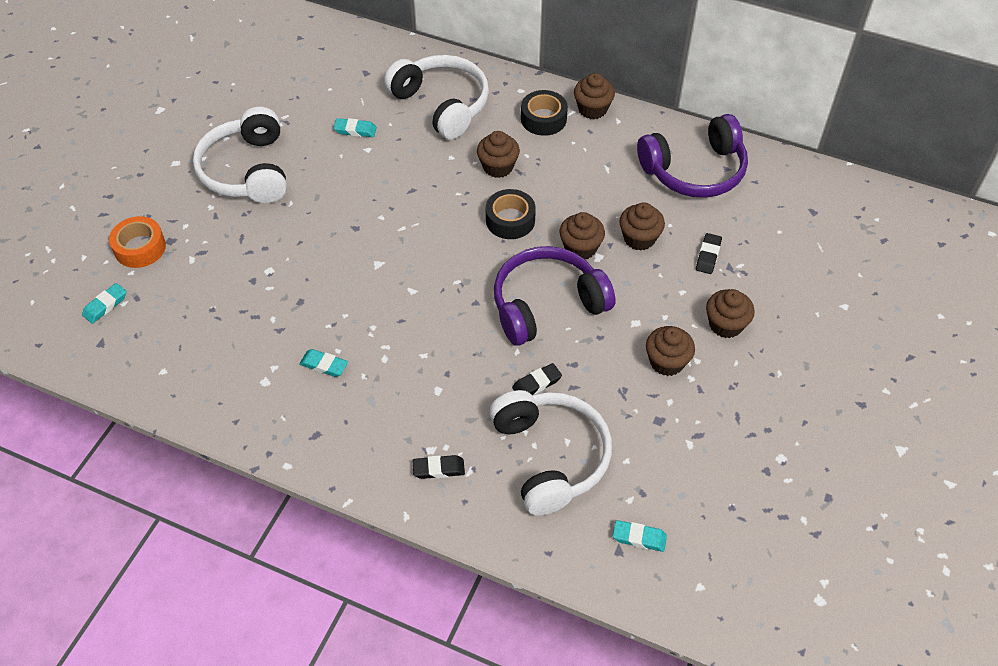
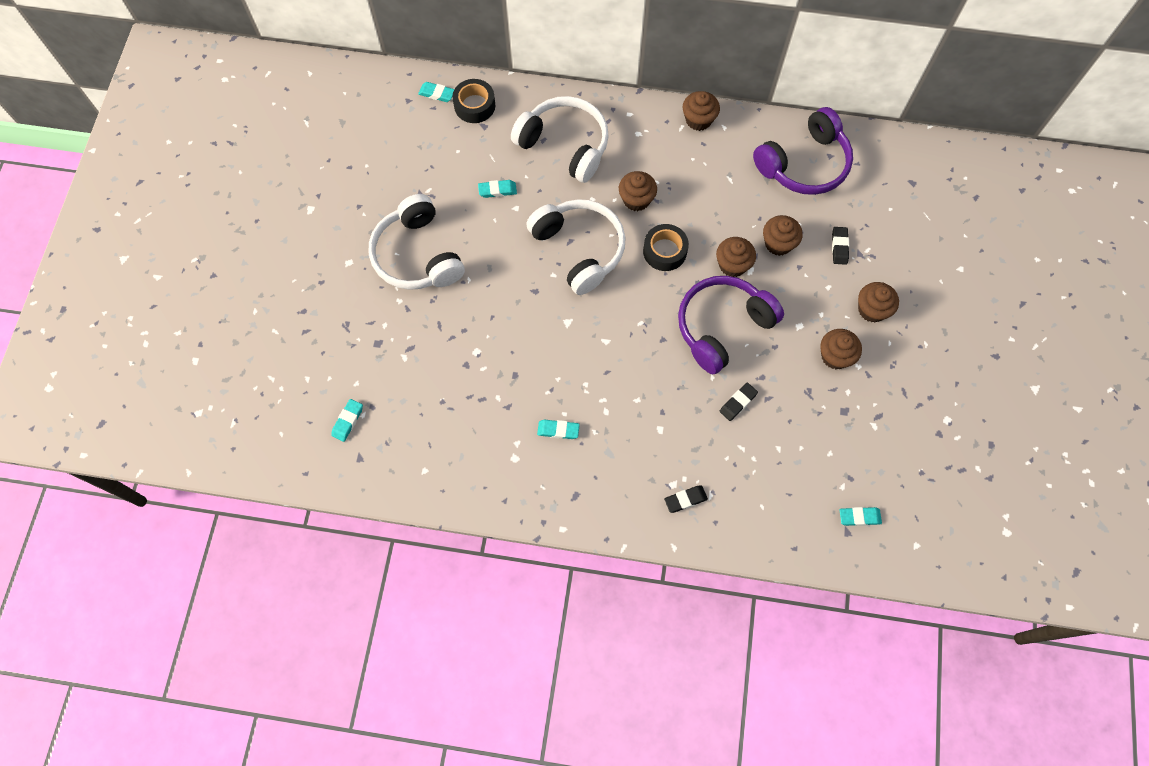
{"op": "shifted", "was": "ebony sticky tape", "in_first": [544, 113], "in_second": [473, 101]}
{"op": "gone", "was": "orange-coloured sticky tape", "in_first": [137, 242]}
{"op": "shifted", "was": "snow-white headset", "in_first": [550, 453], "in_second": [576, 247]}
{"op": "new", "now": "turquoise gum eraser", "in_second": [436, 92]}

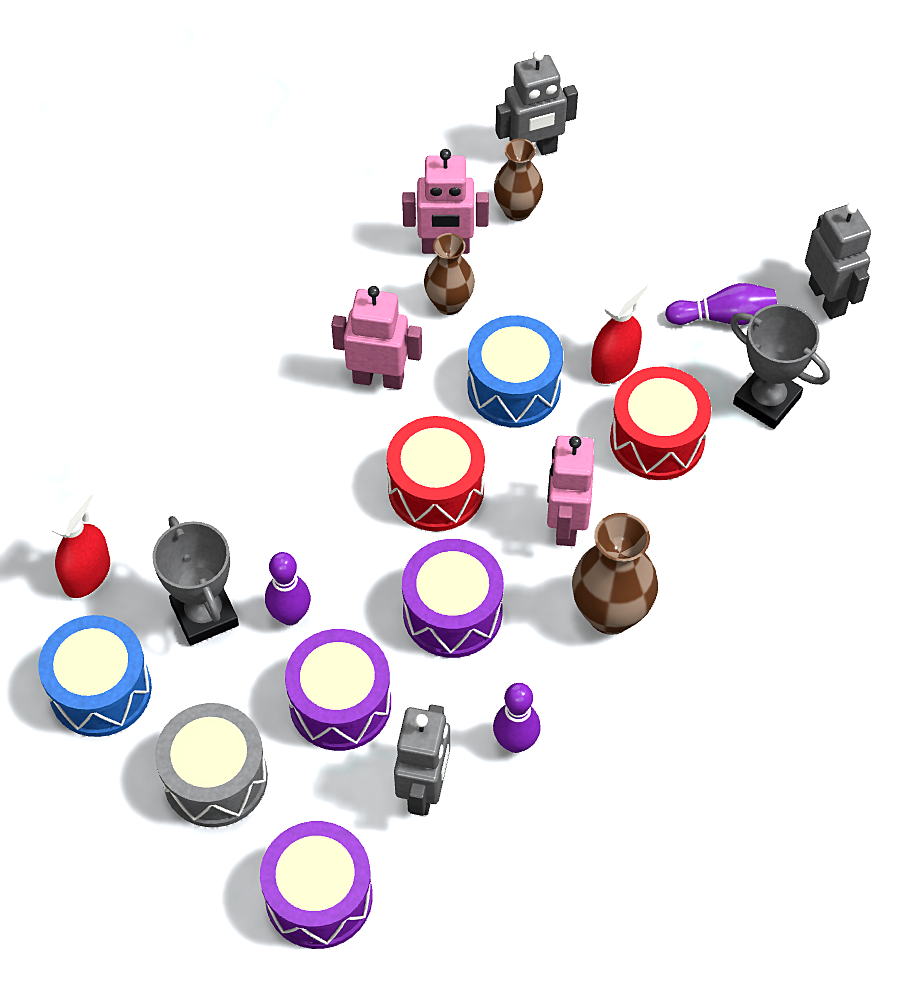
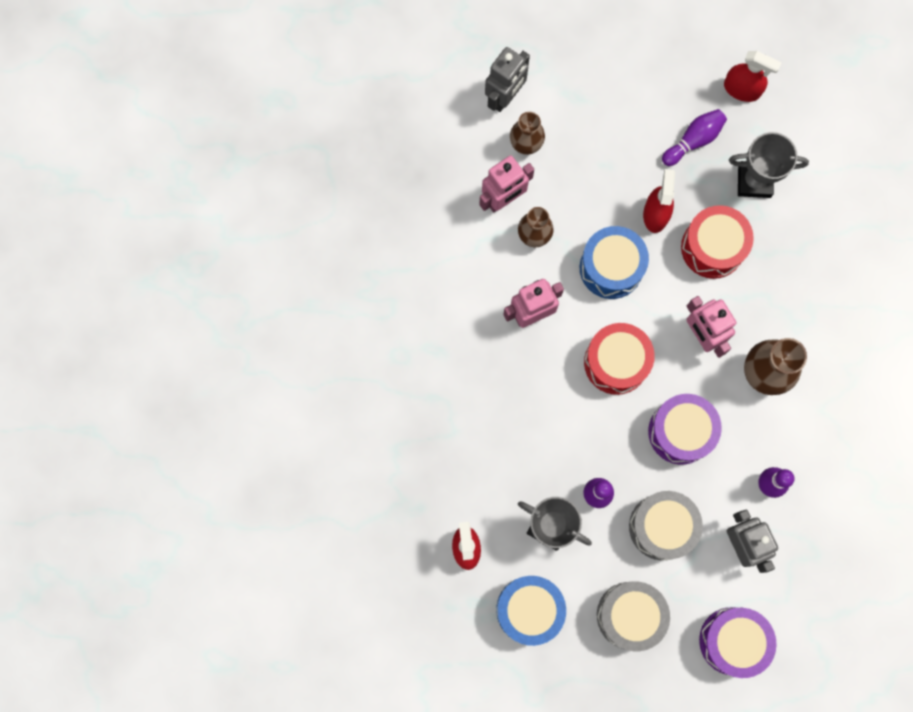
{"op": "swapped", "was": "gray robot figure", "now": "scarlet sprayer", "in_first": [838, 260], "in_second": [753, 76]}
{"op": "repainted", "was": "purple drum", "now": "gray drum", "in_first": [338, 690], "in_second": [666, 525]}

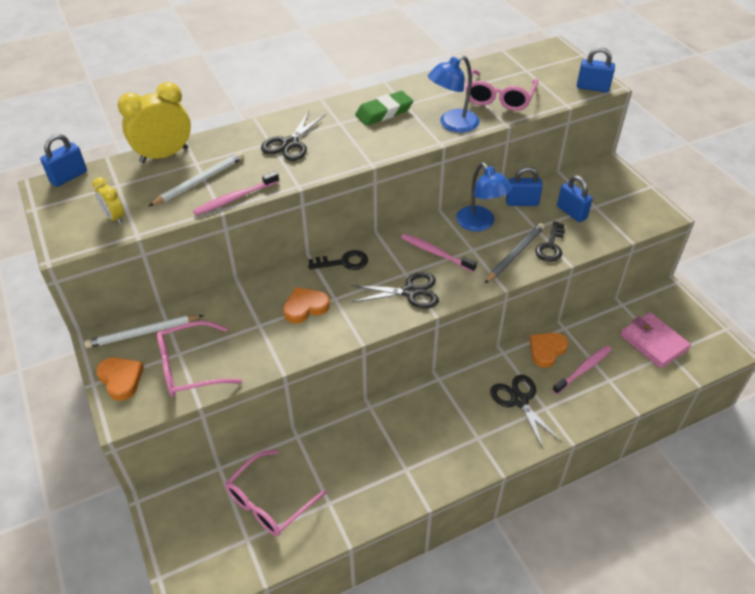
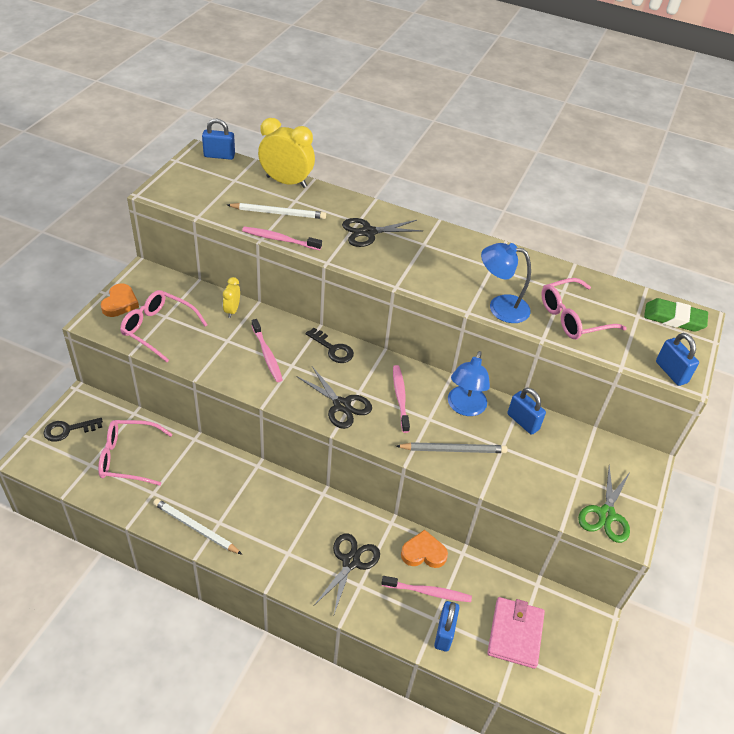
{"op": "shifted", "was": "green gum eraser", "in_first": [384, 108], "in_second": [676, 315]}
{"op": "shifted", "was": "cobalt lock", "in_first": [575, 198], "in_second": [446, 626]}
{"op": "shifted", "was": "yellow bedside clock", "in_first": [108, 200], "in_second": [231, 297]}
{"op": "shifted", "was": "ebony key", "in_first": [550, 241], "in_second": [73, 430]}
{"op": "swapped", "was": "orange-coloured love heart", "now": "rosy toothbrush", "in_first": [306, 305], "in_second": [267, 350]}
{"op": "shifted", "was": "snow-white wooden pencil", "in_first": [144, 331], "in_second": [197, 526]}
{"op": "new", "now": "green scissors", "in_second": [604, 504]}

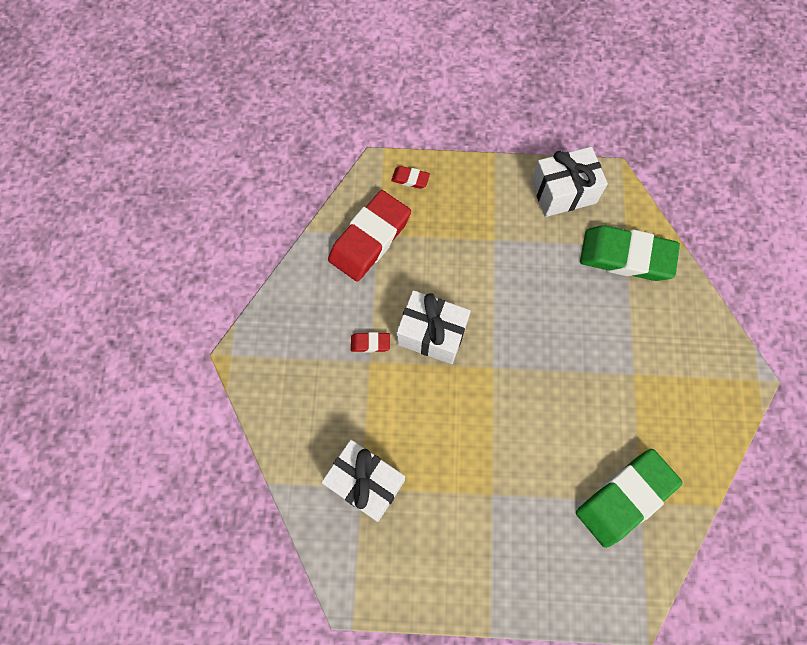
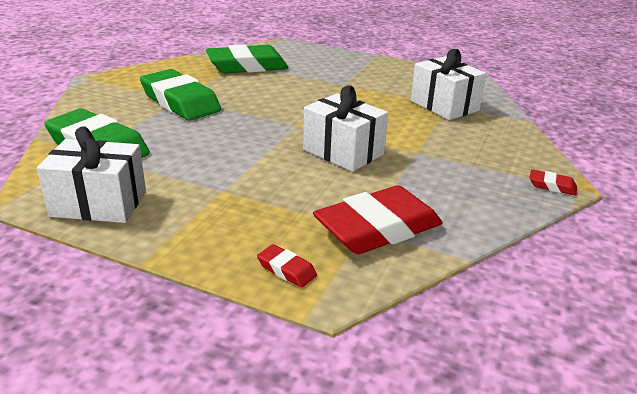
{"op": "shifted", "was": "scarlet gum eraser", "in_first": [370, 342], "in_second": [553, 182]}
{"op": "new", "now": "green gum eraser", "in_second": [180, 95]}

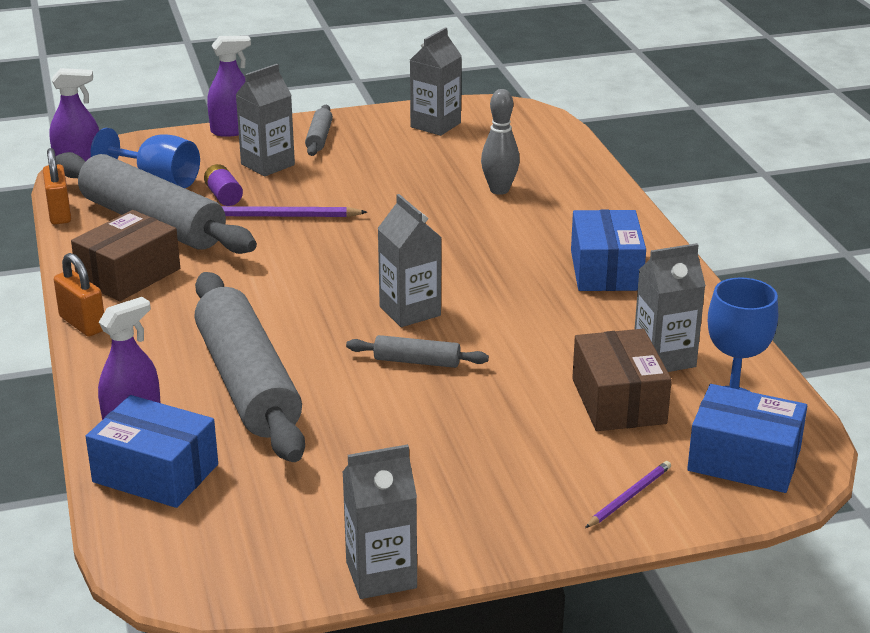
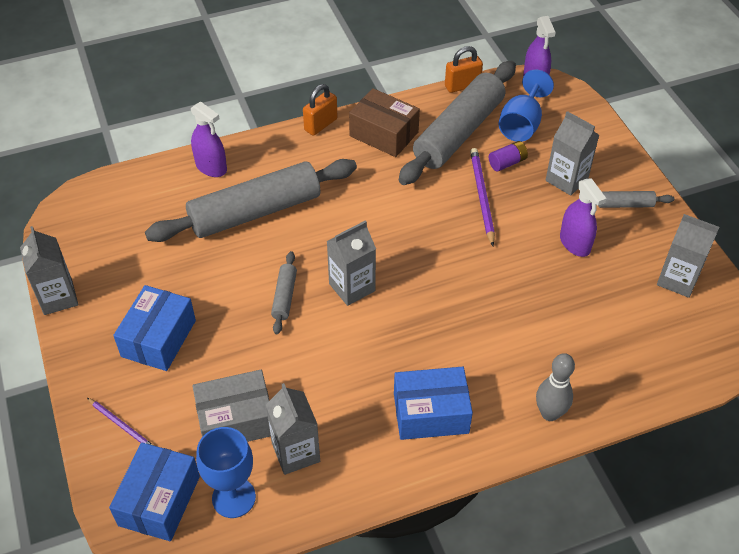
{"op": "shifted", "was": "purple sprayer", "in_first": [229, 86], "in_second": [583, 217]}
{"op": "shifted", "was": "gray bowling pin", "in_first": [500, 142], "in_second": [555, 387]}
{"op": "repainted", "was": "dark brown parcel", "now": "gray parcel", "in_first": [622, 380], "in_second": [232, 406]}
{"op": "shifted", "was": "cobalt parcel", "in_first": [152, 451], "in_second": [154, 328]}

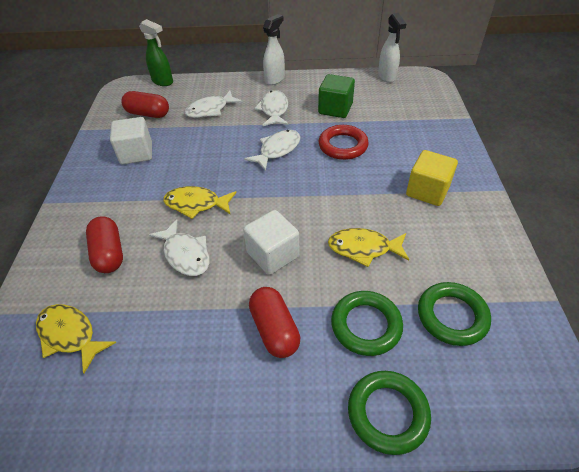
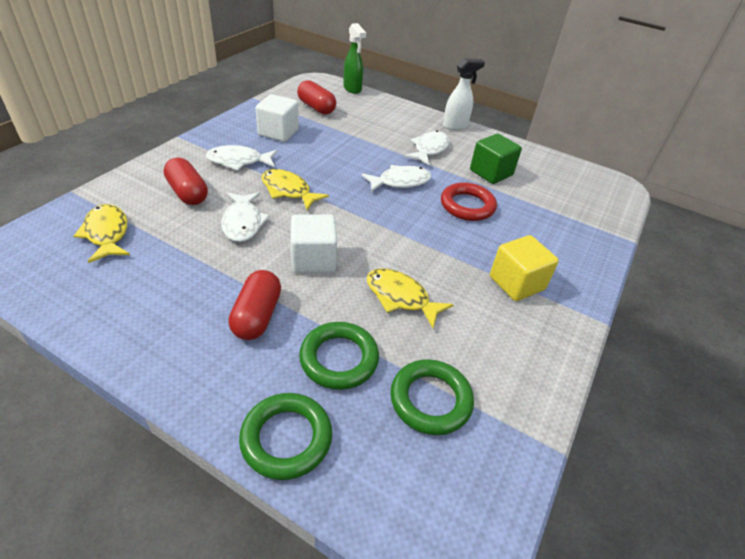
{"op": "gone", "was": "snow-white sprayer", "in_first": [392, 48]}
{"op": "shifted", "was": "snow-white fish", "in_first": [213, 104], "in_second": [241, 158]}
{"op": "rotated", "was": "scarlet capsule", "in_first": [104, 244], "in_second": [186, 181], "clockwise": -45}

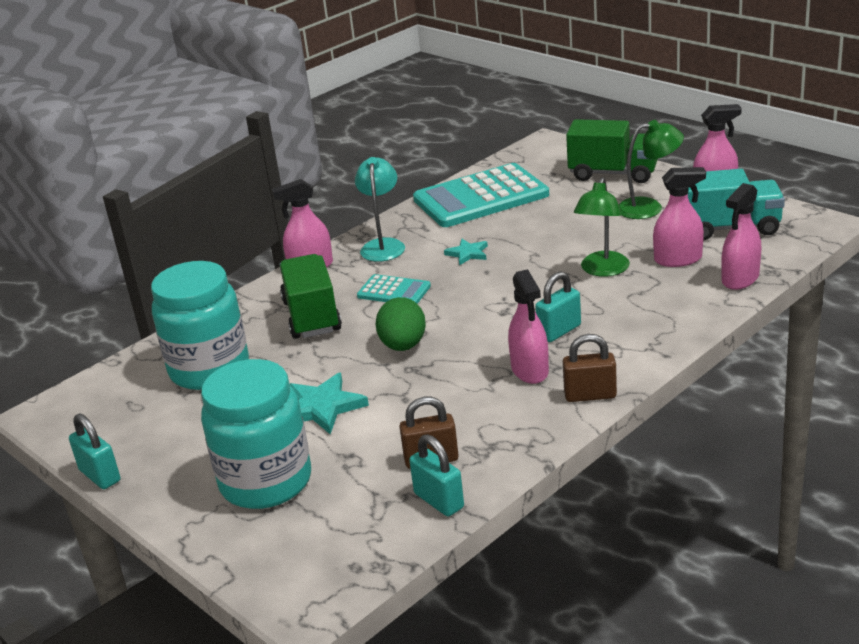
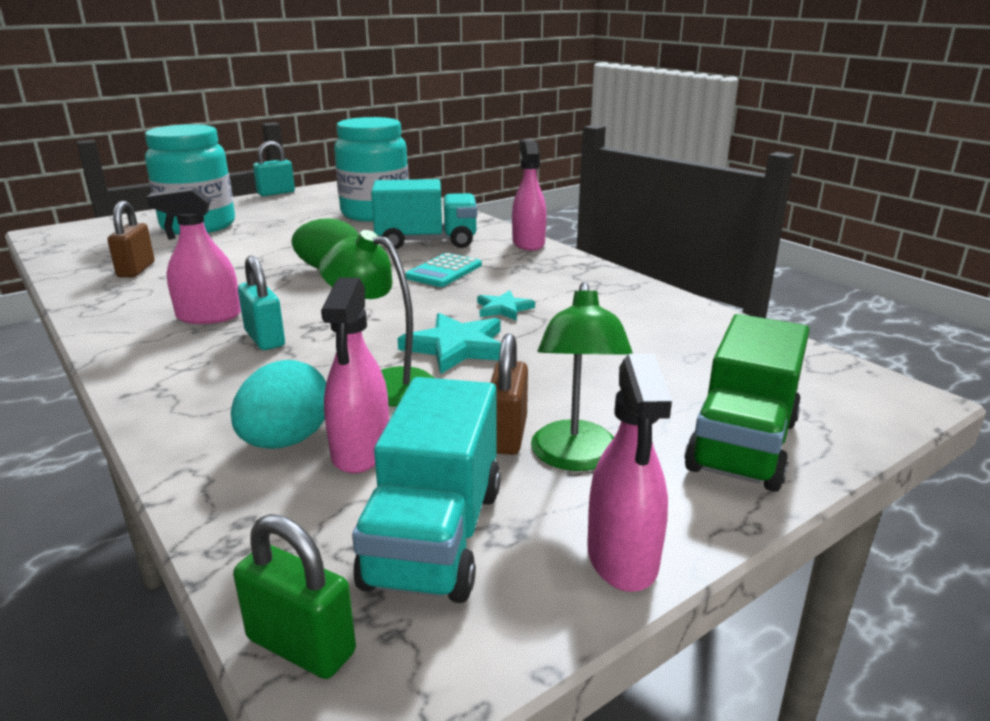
{"op": "gone", "was": "turquoise lamp", "in_first": [380, 209]}
{"op": "gone", "was": "turquoise adding machine", "in_first": [481, 195]}
{"op": "gone", "was": "rosy sprayer", "in_first": [741, 236]}
{"op": "repainted", "was": "green truck", "now": "turquoise truck", "in_first": [311, 296], "in_second": [424, 214]}
{"op": "shifted", "was": "dark brown lock", "in_first": [590, 368], "in_second": [509, 394]}
{"op": "shifted", "was": "turquoise star shape", "in_first": [329, 403], "in_second": [449, 343]}
{"op": "gone", "was": "turquoise lock", "in_first": [436, 475]}
{"op": "new", "now": "turquoise toy egg", "in_second": [278, 404]}
{"op": "new", "now": "green lock", "in_second": [294, 596]}

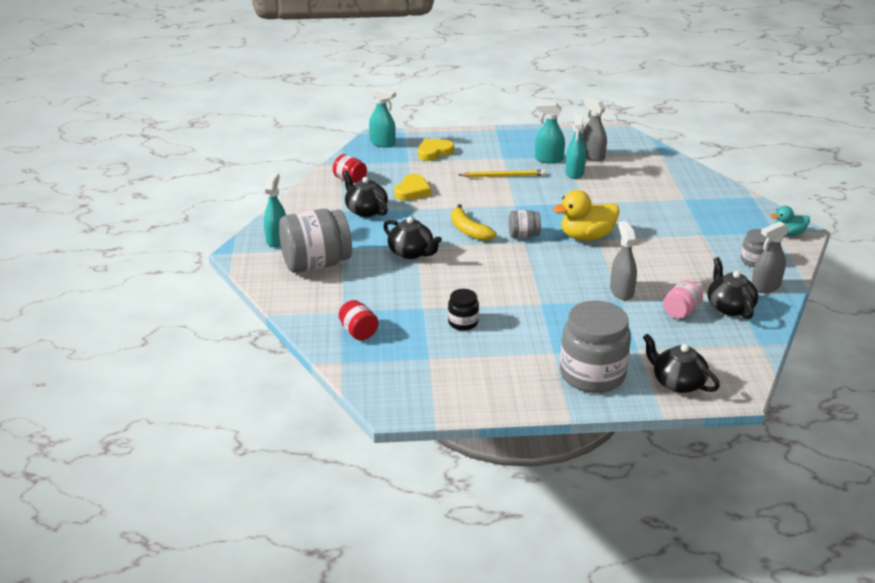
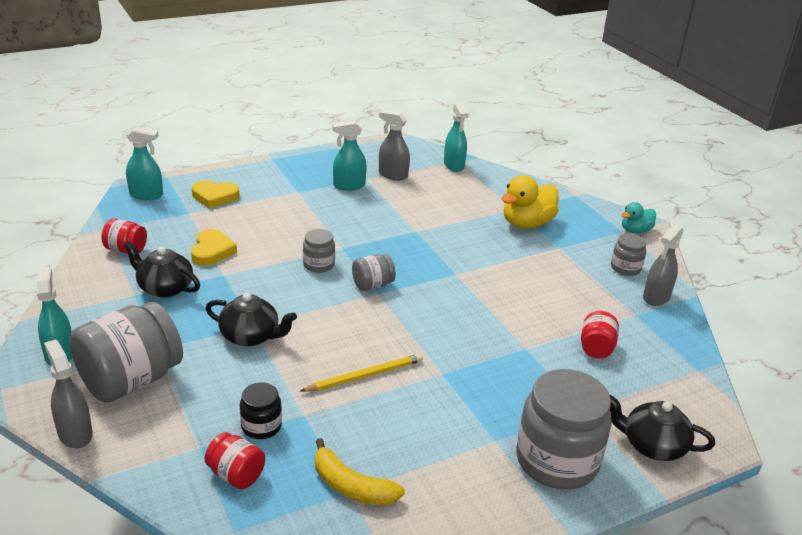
{"op": "shifted", "was": "turquoise sprayer", "in_first": [575, 146], "in_second": [456, 137]}
{"op": "rotated", "was": "yellow love heart", "in_first": [436, 150], "in_second": [215, 194], "clockwise": -120}
{"op": "shifted", "was": "yellow wooden pencil", "in_first": [502, 173], "in_second": [361, 372]}
{"op": "shifted", "was": "yellow duck", "in_first": [586, 215], "in_second": [530, 201]}
{"op": "shifted", "was": "yellow banana fruit", "in_first": [474, 222], "in_second": [360, 472]}
{"op": "shifted", "was": "gray sprayer", "in_first": [623, 260], "in_second": [68, 394]}
{"op": "gone", "was": "ebony china teapot", "in_first": [733, 288]}
{"op": "repainted", "was": "rosy jar", "now": "scarlet jar", "in_first": [683, 299], "in_second": [600, 335]}
{"op": "shifted", "was": "ebony jar", "in_first": [463, 310], "in_second": [261, 410]}
{"op": "new", "now": "gray jar", "in_second": [319, 251]}

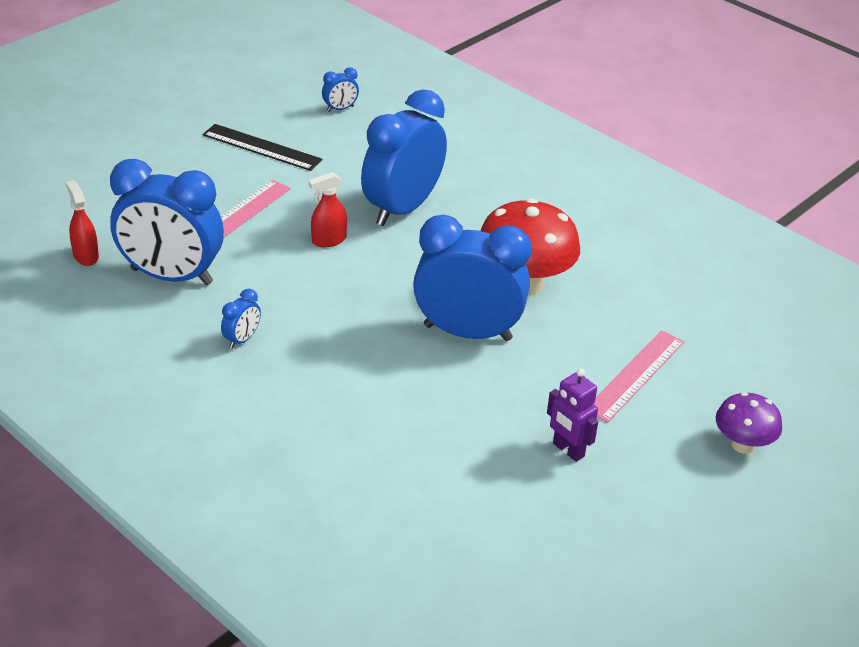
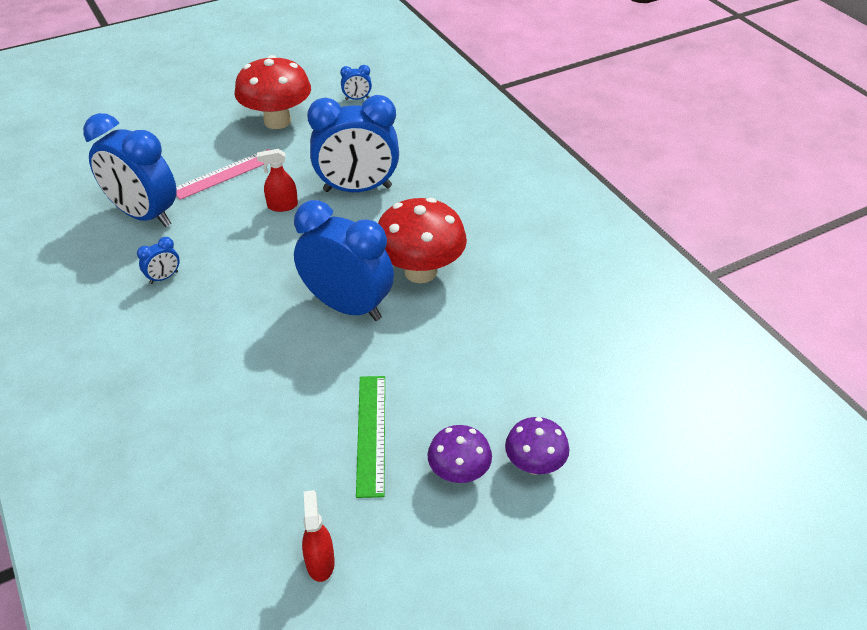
{"op": "rotated", "was": "cobalt bedside clock", "in_first": [404, 157], "in_second": [353, 143], "clockwise": -150}
{"op": "swapped", "was": "ebony measuring stick", "now": "scarlet mushroom", "in_first": [262, 147], "in_second": [273, 92]}
{"op": "shifted", "was": "scarlet sprayer", "in_first": [82, 223], "in_second": [318, 536]}
{"op": "gone", "was": "rosy measuring stick", "in_first": [639, 376]}
{"op": "swapped", "was": "purple robot figure", "now": "green measuring stick", "in_first": [572, 415], "in_second": [370, 437]}
{"op": "new", "now": "purple mushroom", "in_second": [459, 454]}

